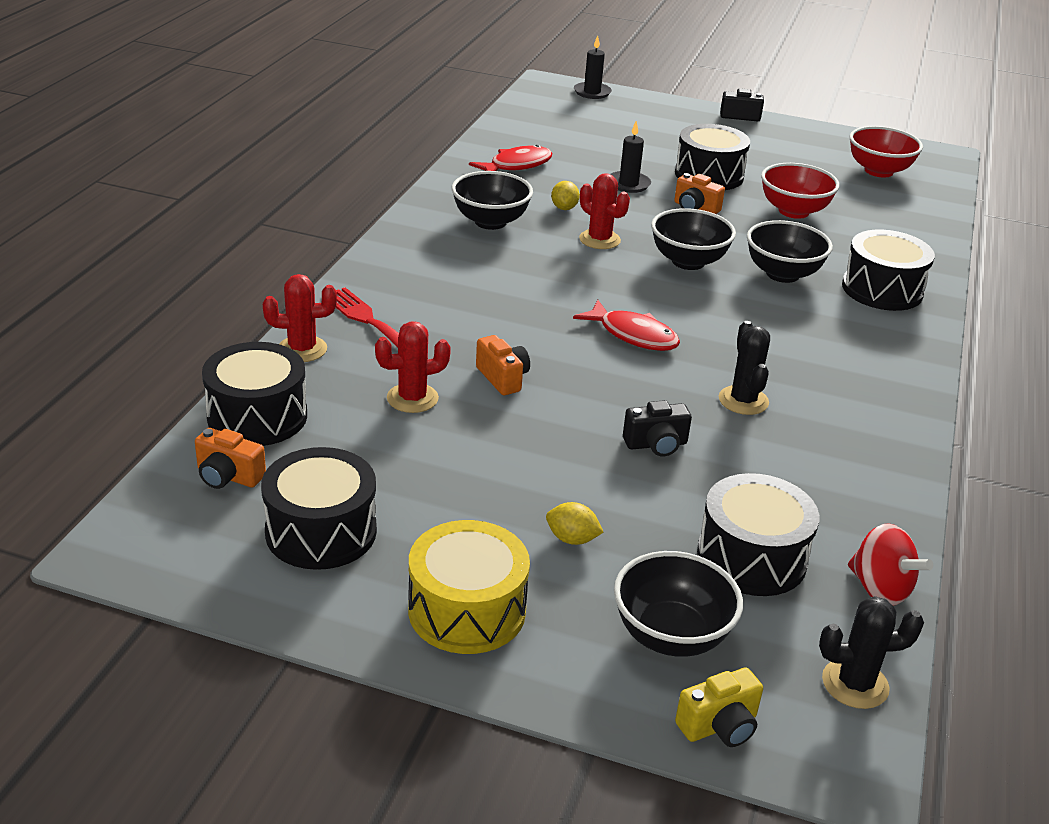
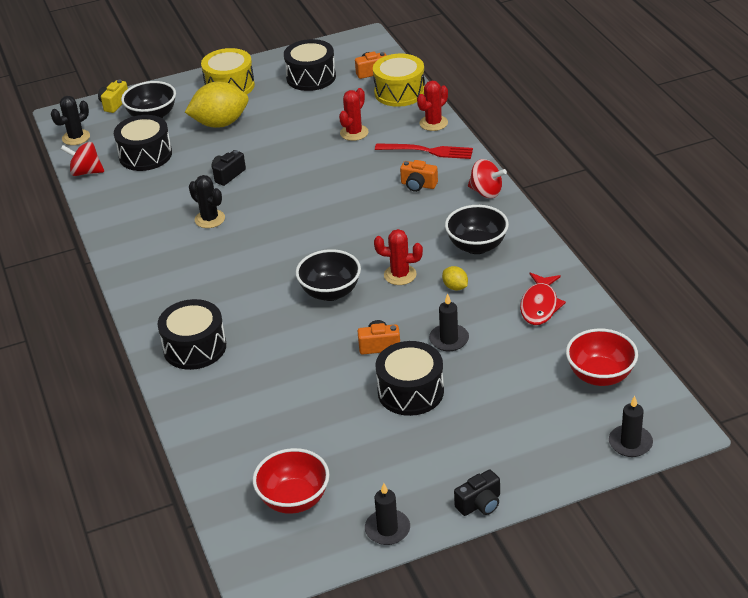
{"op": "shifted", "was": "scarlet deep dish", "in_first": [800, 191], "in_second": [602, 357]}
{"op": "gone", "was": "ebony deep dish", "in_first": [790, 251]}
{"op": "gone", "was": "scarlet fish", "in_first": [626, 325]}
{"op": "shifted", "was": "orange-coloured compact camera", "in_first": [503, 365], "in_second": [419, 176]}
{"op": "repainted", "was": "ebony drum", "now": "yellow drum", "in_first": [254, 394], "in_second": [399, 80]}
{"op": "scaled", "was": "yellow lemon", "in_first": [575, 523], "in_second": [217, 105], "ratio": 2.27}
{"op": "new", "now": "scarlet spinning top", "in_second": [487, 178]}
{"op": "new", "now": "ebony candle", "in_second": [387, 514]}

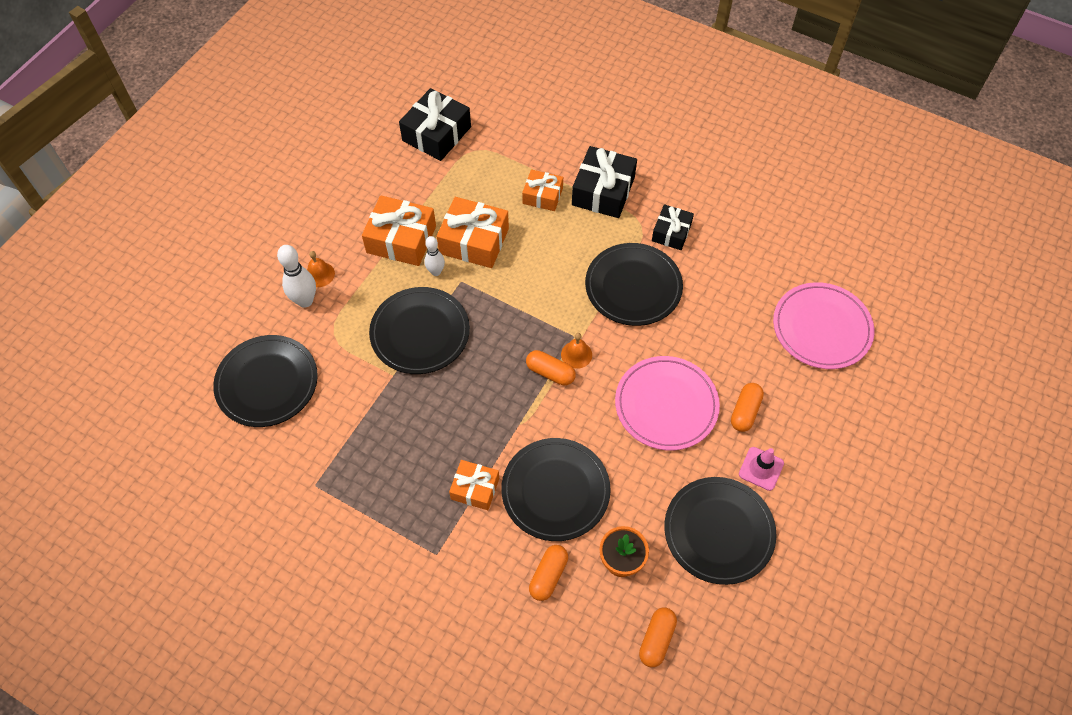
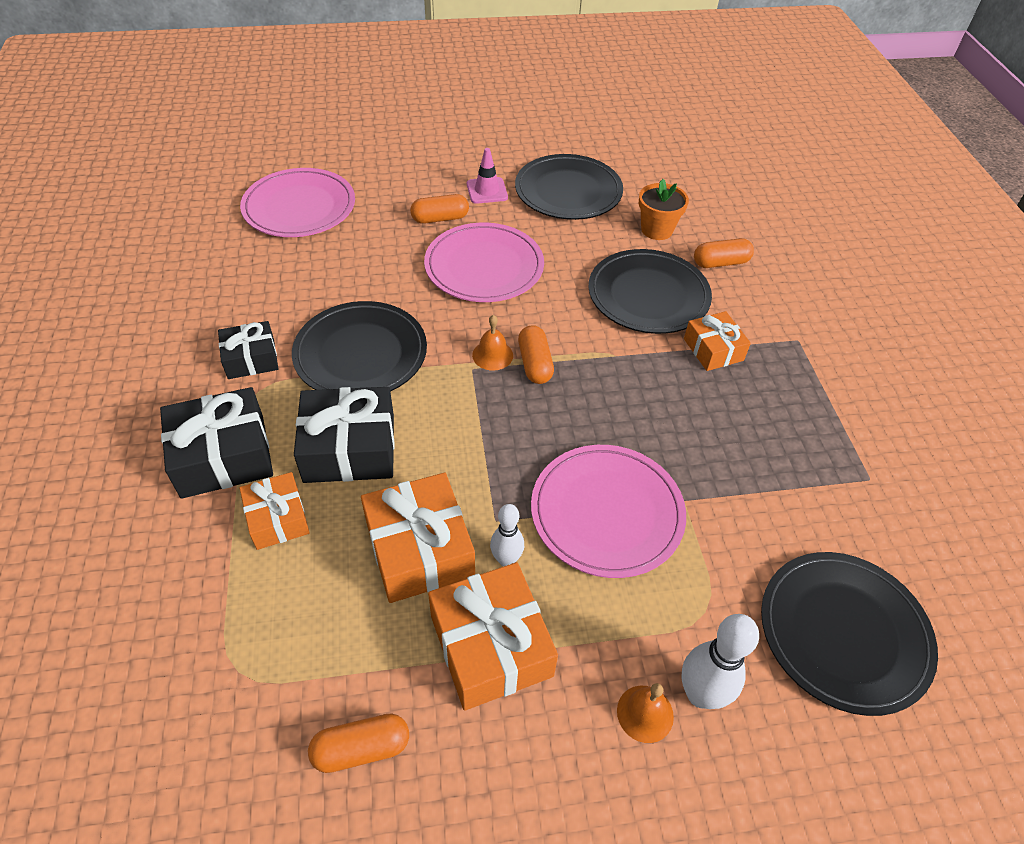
{"op": "shifted", "was": "ebony wrapped gift", "in_first": [435, 124], "in_second": [344, 435]}
{"op": "repainted", "was": "ebony plate", "now": "rosy plate", "in_first": [419, 330], "in_second": [608, 511]}
{"op": "shifted", "was": "orange-coloured capsule", "in_first": [658, 637], "in_second": [358, 743]}

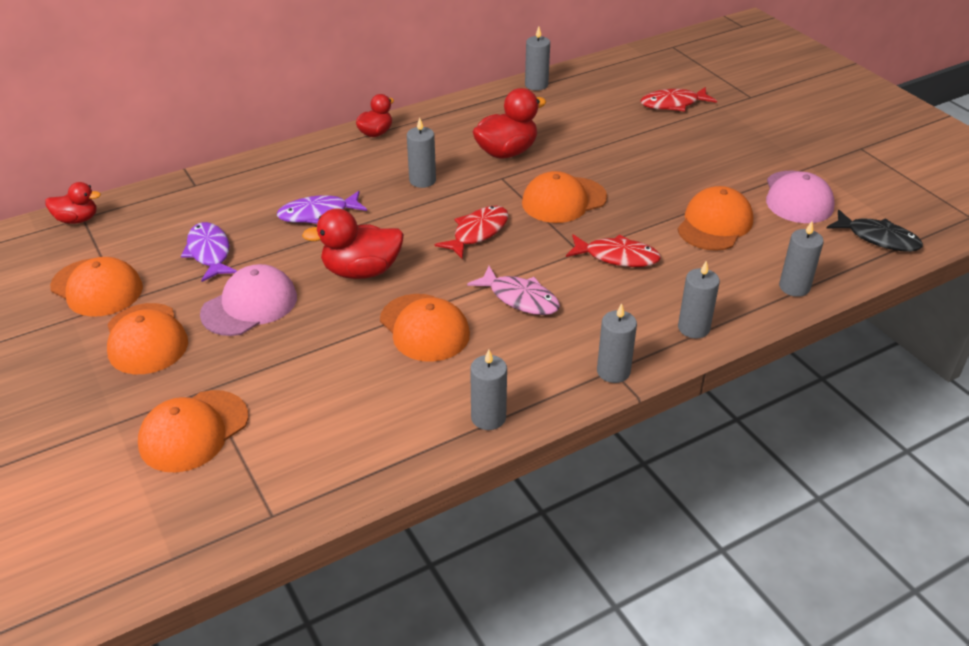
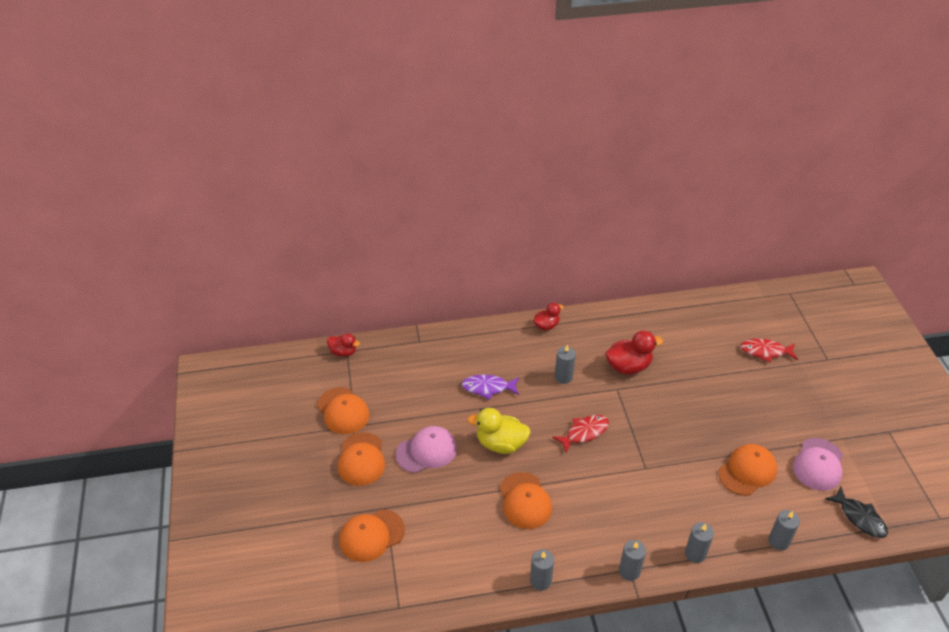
{"op": "gone", "was": "gray candle", "in_first": [537, 58]}
{"op": "gone", "was": "orange-coloured cap", "in_first": [564, 197]}
{"op": "repainted", "was": "scarlet duck", "now": "yellow duck", "in_first": [353, 244], "in_second": [499, 431]}
{"op": "gone", "was": "purple fish", "in_first": [209, 252]}
{"op": "gone", "was": "scarlet fish", "in_first": [613, 250]}
{"op": "gone", "was": "rosy fish", "in_first": [513, 290]}

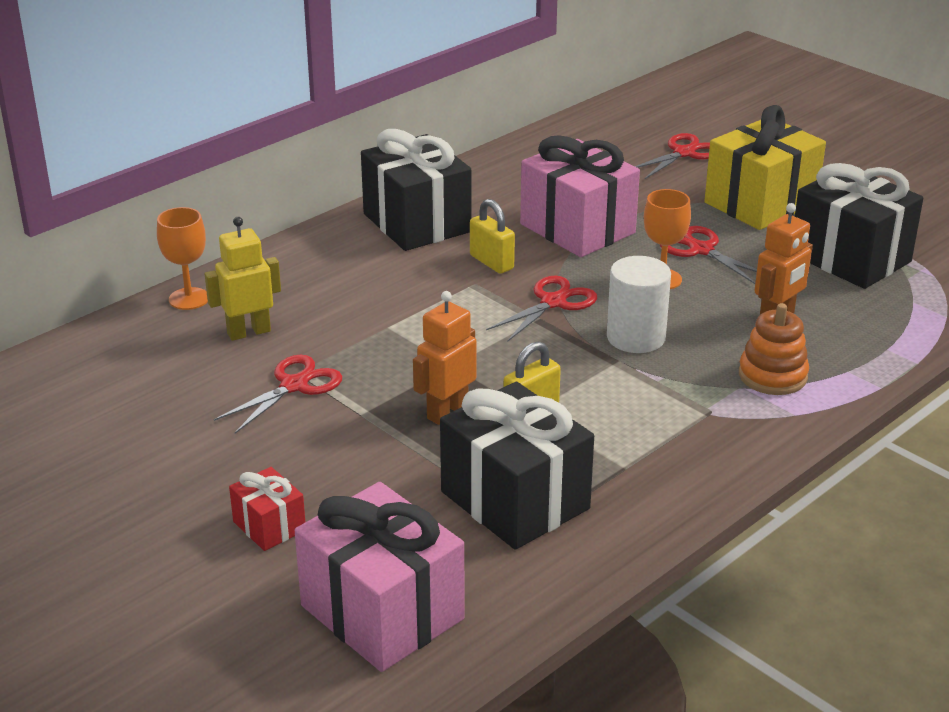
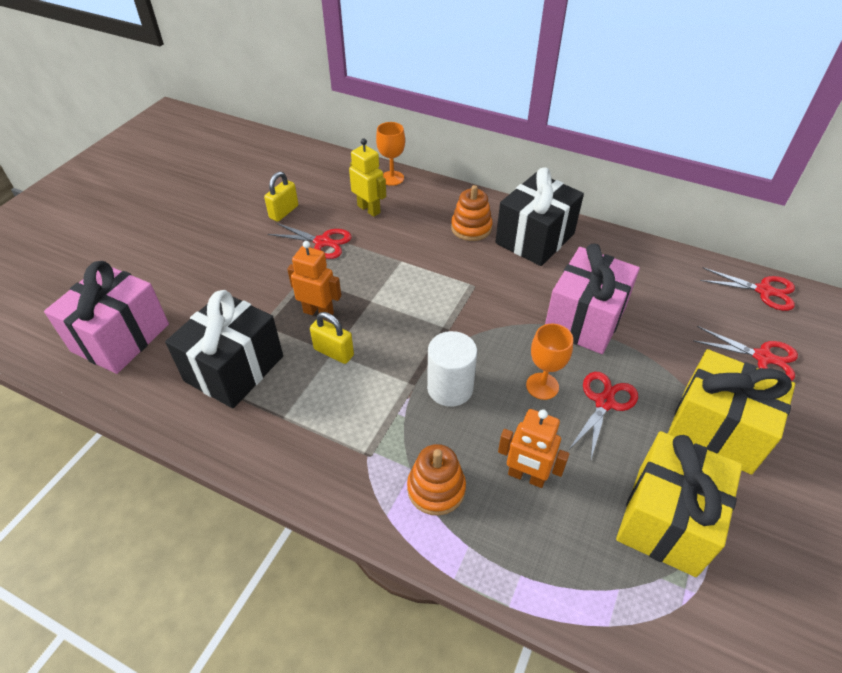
{"op": "repainted", "was": "ebony wrapped gift", "now": "yellow wrapped gift", "in_first": [859, 226], "in_second": [679, 504]}
{"op": "shifted", "was": "yellow lock", "in_first": [492, 236], "in_second": [281, 197]}
{"op": "shifted", "was": "scarlet scissors", "in_first": [541, 309], "in_second": [747, 289]}
{"op": "gone", "was": "scarlet wrapped gift", "in_first": [267, 509]}
{"op": "new", "now": "orange-coloured stacking toy", "in_second": [471, 213]}

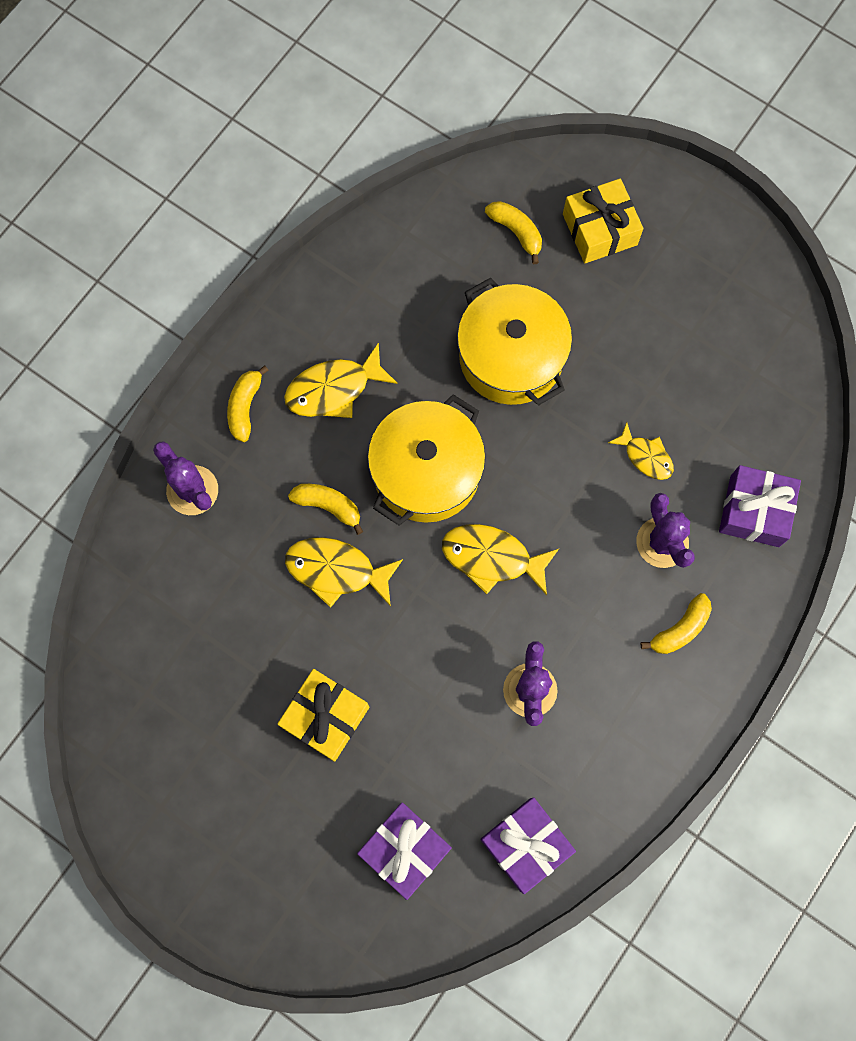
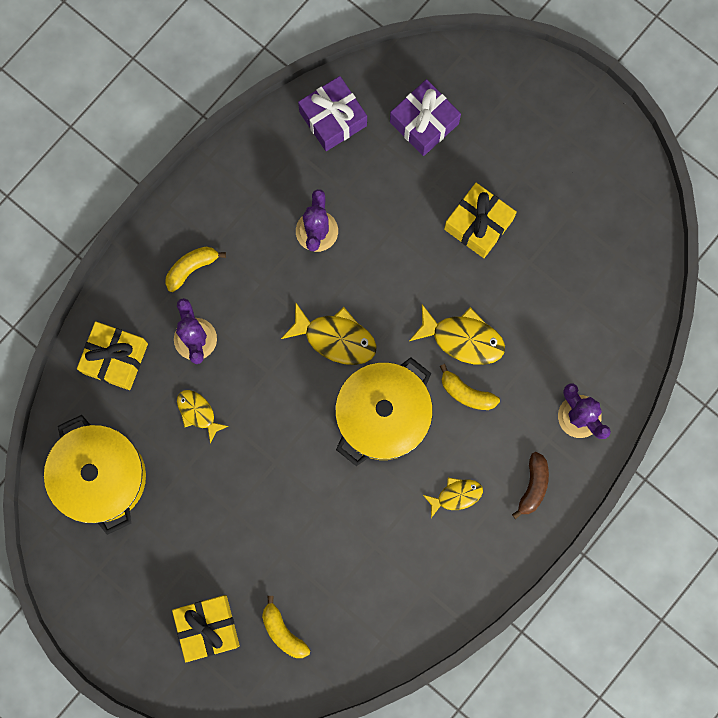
{"op": "shifted", "was": "yellow pot", "in_first": [514, 342], "in_second": [95, 475]}
{"op": "scaled", "was": "yellow fish", "in_first": [340, 380], "in_second": [453, 498], "ratio": 0.62}
{"op": "repainted", "was": "yellow banana fruit", "now": "dark brown banana fruit", "in_first": [248, 403], "in_second": [530, 485]}
{"op": "repainted", "was": "purple wrapped gift", "now": "yellow wrapped gift", "in_first": [760, 506], "in_second": [112, 355]}

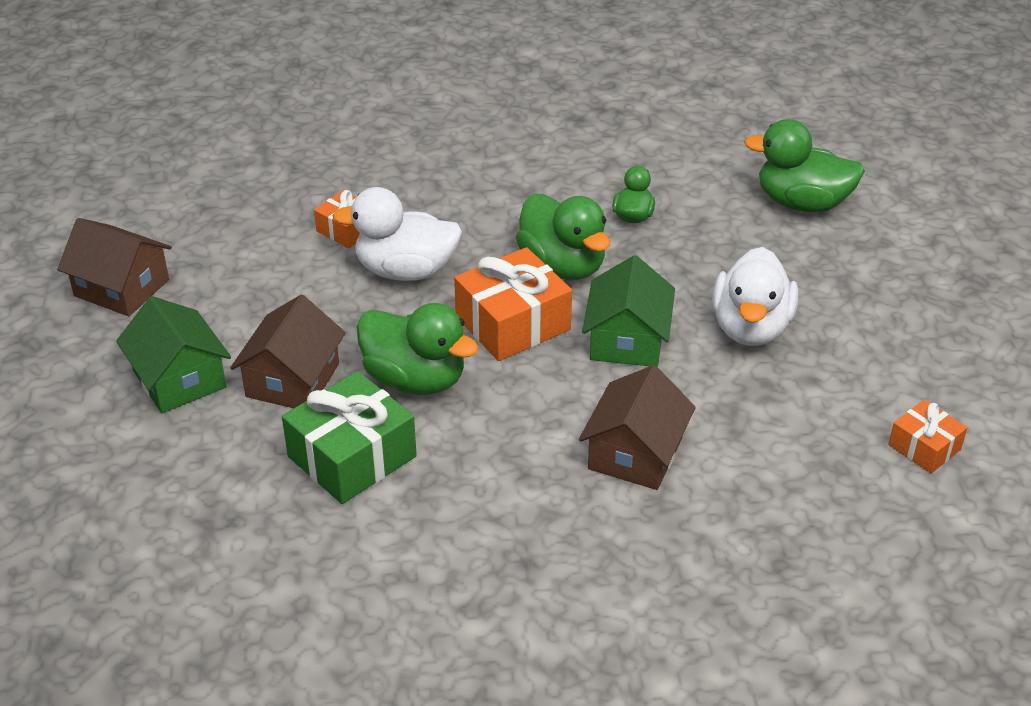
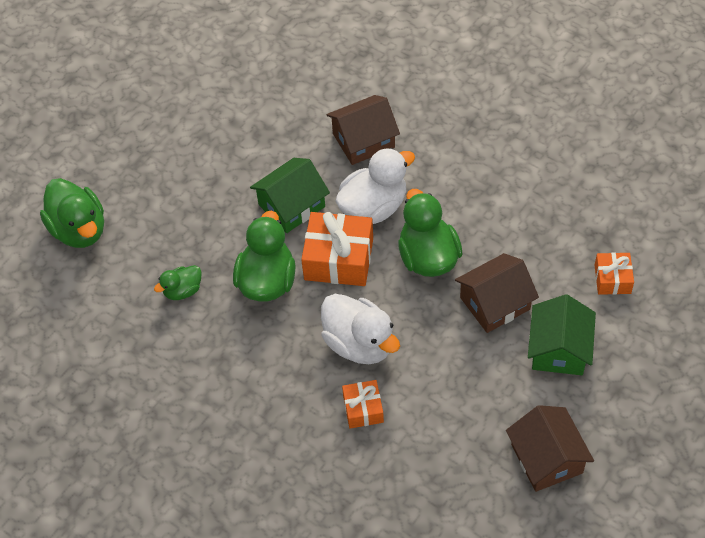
{"op": "shifted", "was": "snow-white duck", "in_first": [755, 296], "in_second": [375, 186]}
{"op": "gone", "was": "green wrapped gift", "in_first": [349, 437]}
{"op": "shifted", "was": "orange-coloured wrapped gift", "in_first": [928, 436], "in_second": [614, 273]}

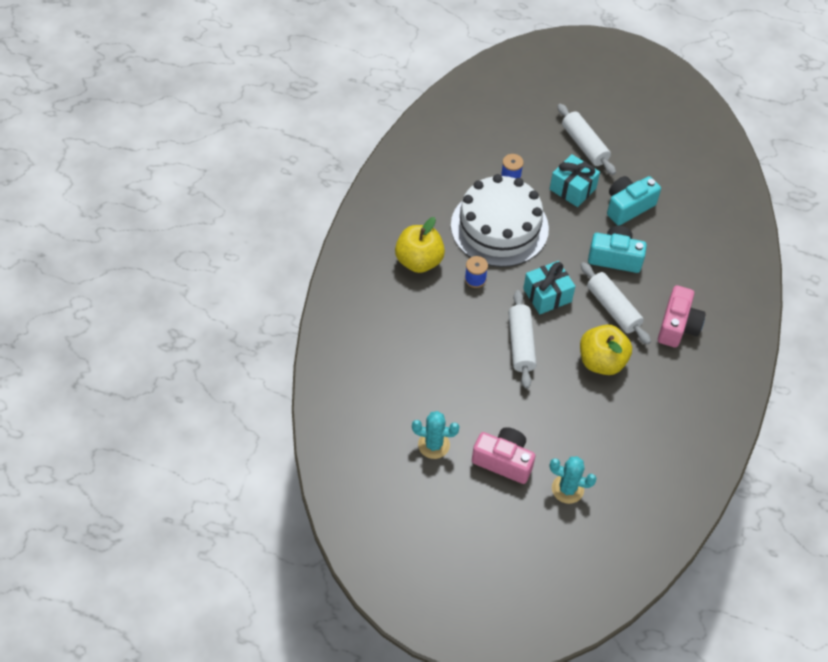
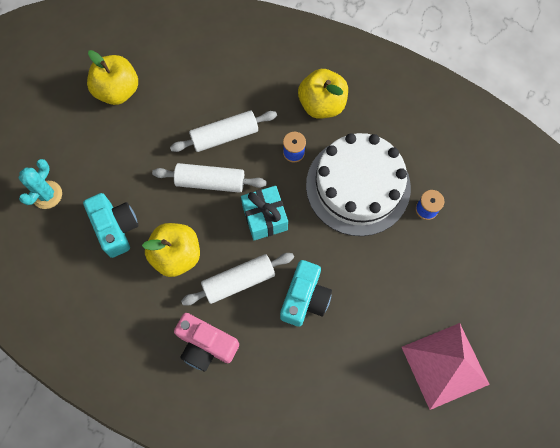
{"op": "shifted", "was": "snow-white dough roller", "in_first": [586, 139], "in_second": [223, 131]}
{"op": "gone", "was": "turquoise wrapped gift", "in_first": [575, 180]}
{"op": "shifted", "was": "turquoise compact camera", "in_first": [634, 201], "in_second": [110, 225]}
{"op": "swapped", "was": "turquoise saguaro cactus", "now": "yellow apple fruit", "in_first": [436, 435], "in_second": [112, 77]}
{"op": "gone", "was": "rosy compact camera", "in_first": [504, 455]}
{"op": "new", "now": "rosy solid pyramid", "in_second": [446, 366]}

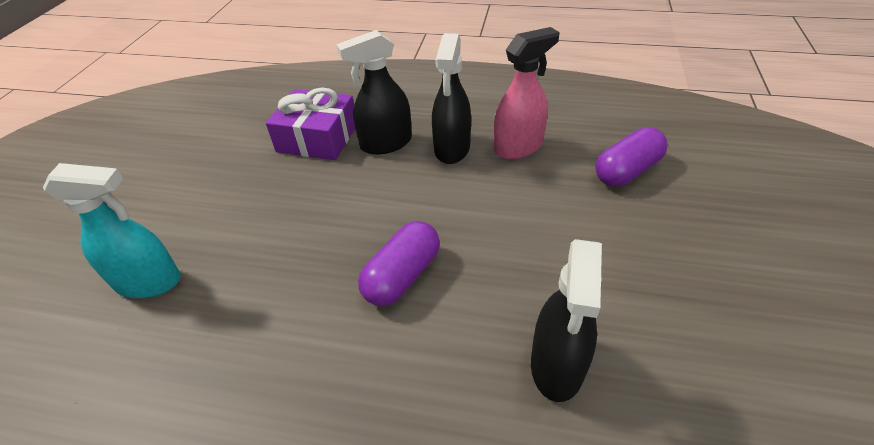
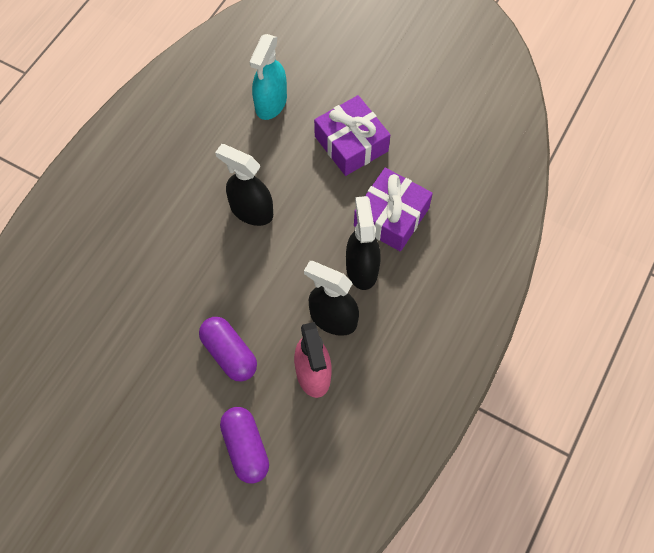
{"op": "shifted", "was": "purple capsule", "in_first": [399, 263], "in_second": [228, 349]}
{"op": "shifted", "was": "ebony sprayer", "in_first": [566, 320], "in_second": [244, 185]}
{"op": "new", "now": "purple wrapped gift", "in_second": [352, 135]}

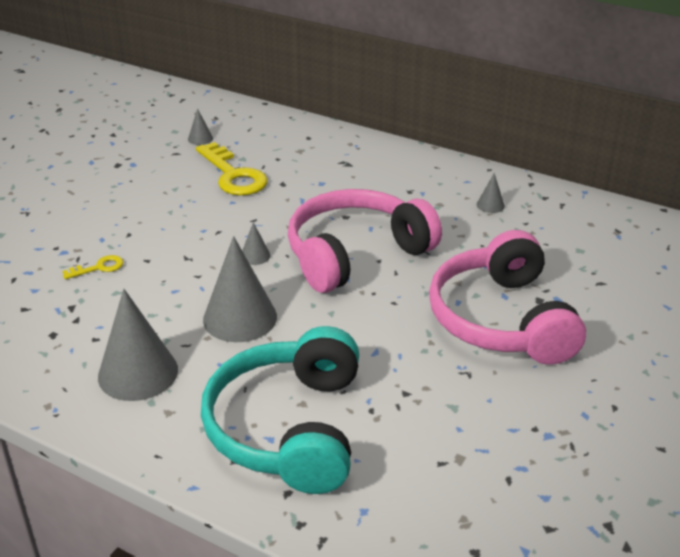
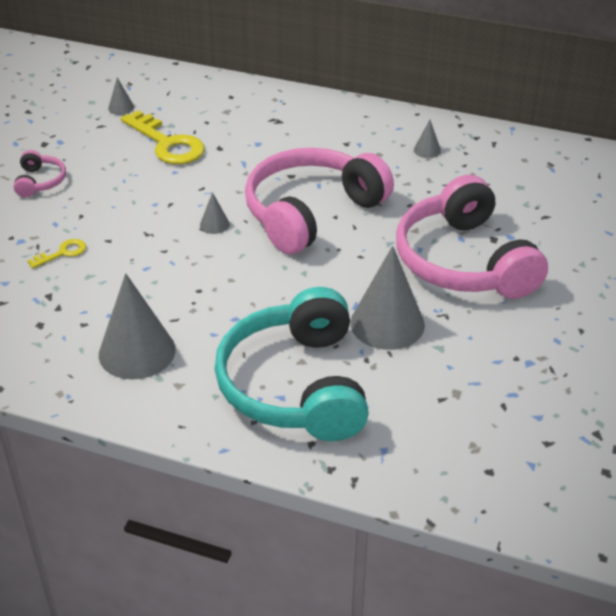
{"op": "shifted", "was": "gray cone shape", "in_first": [240, 289], "in_second": [387, 298]}
{"op": "new", "now": "rosy headset", "in_second": [39, 173]}

